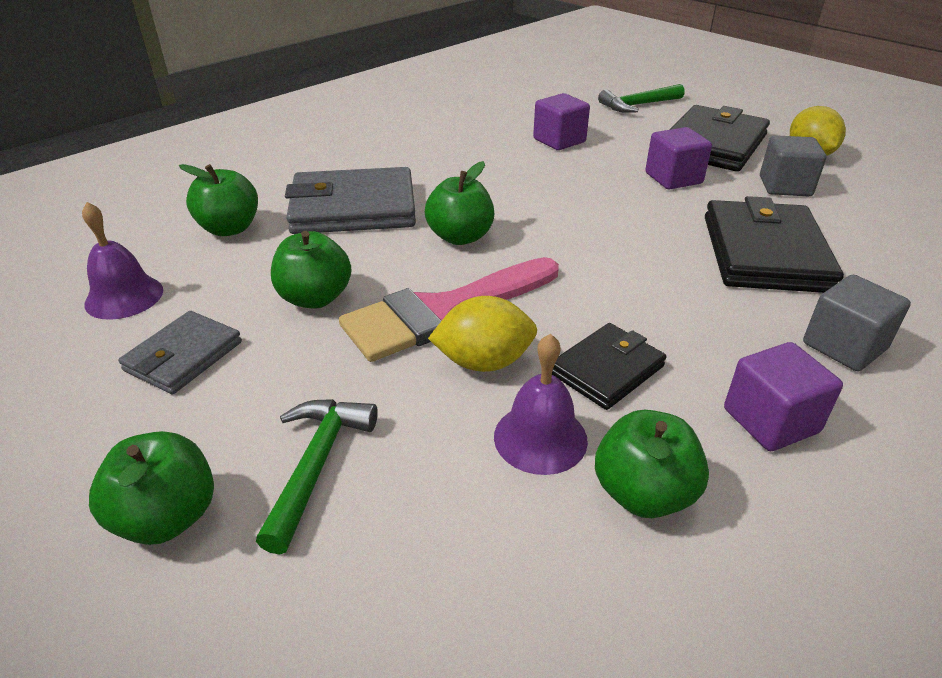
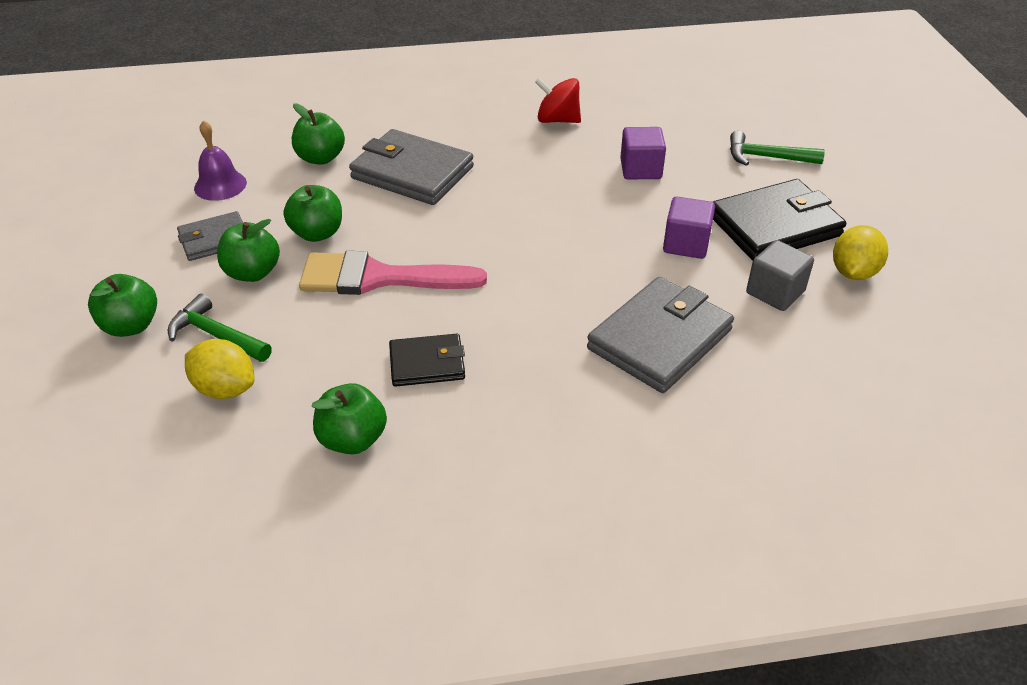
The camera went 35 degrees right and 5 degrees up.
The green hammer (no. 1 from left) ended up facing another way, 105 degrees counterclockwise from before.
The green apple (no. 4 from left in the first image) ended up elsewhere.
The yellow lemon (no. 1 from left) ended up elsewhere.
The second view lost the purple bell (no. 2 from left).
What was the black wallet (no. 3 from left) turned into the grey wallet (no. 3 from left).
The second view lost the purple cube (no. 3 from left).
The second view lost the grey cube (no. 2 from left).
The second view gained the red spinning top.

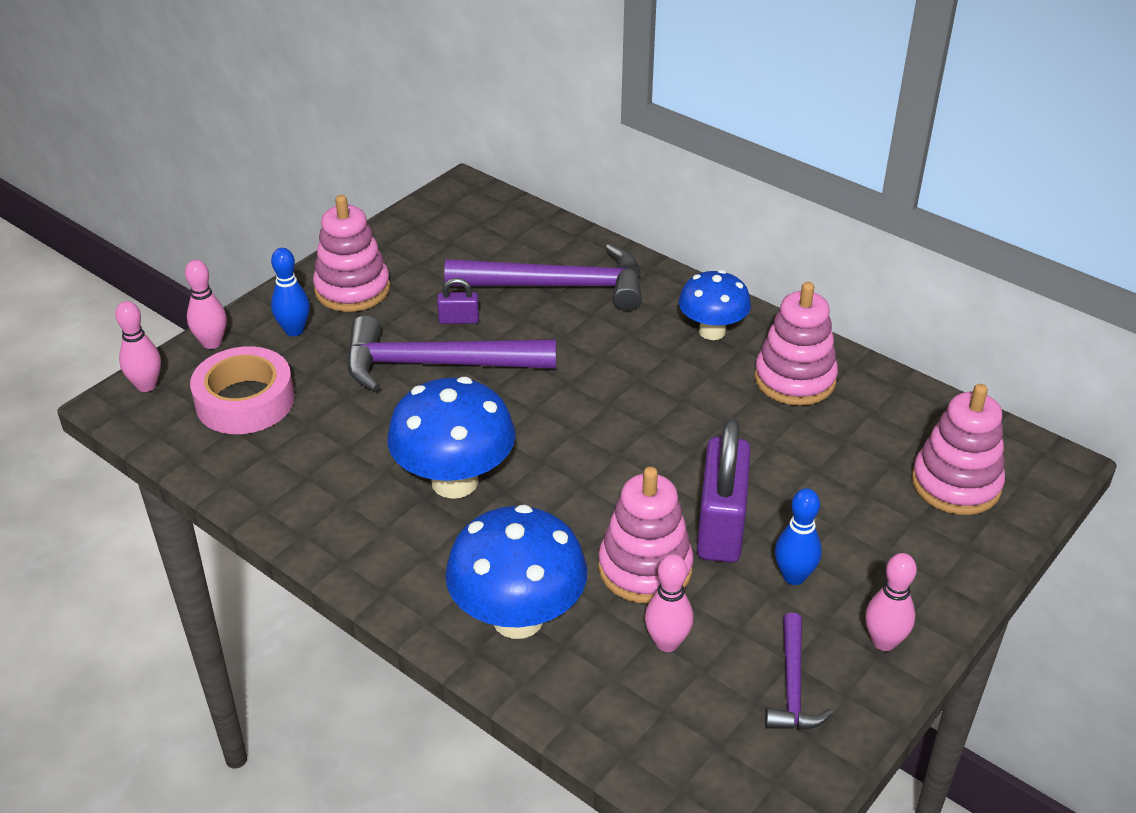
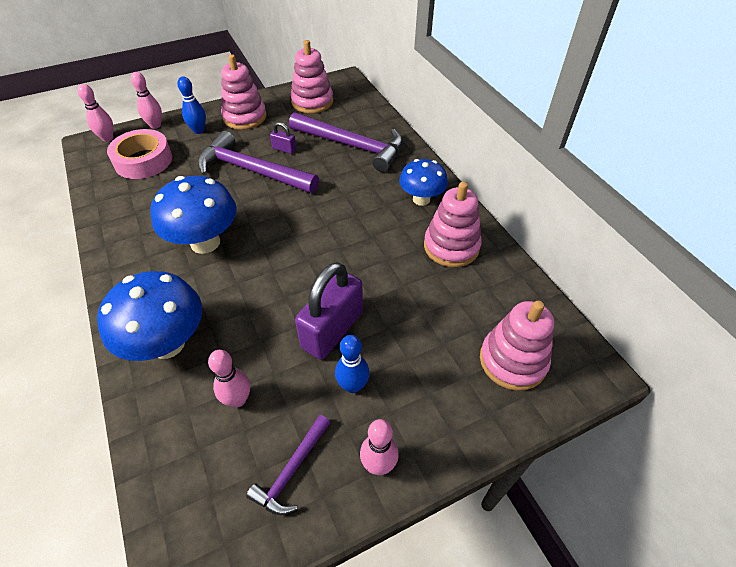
The camera went 25 degrees right and 10 degrees up.
The pink stacking toy (no. 2 from left) ended up elsewhere.

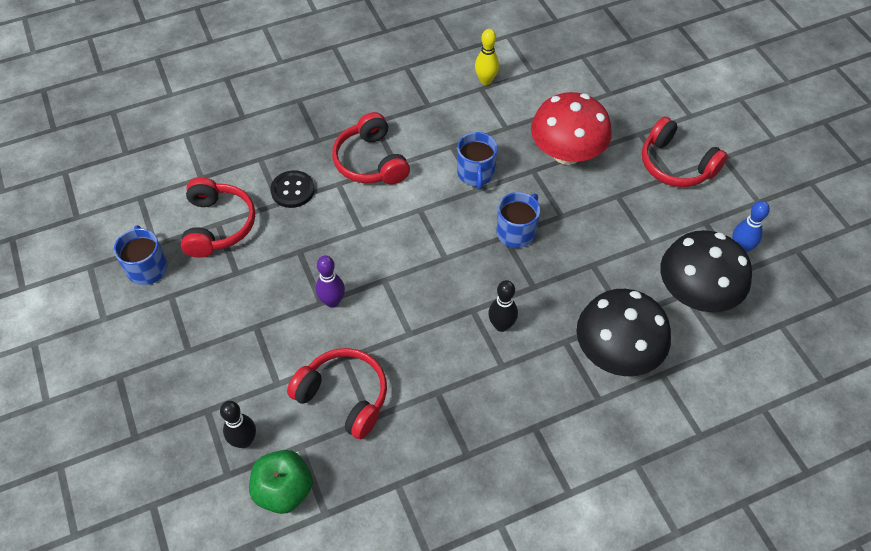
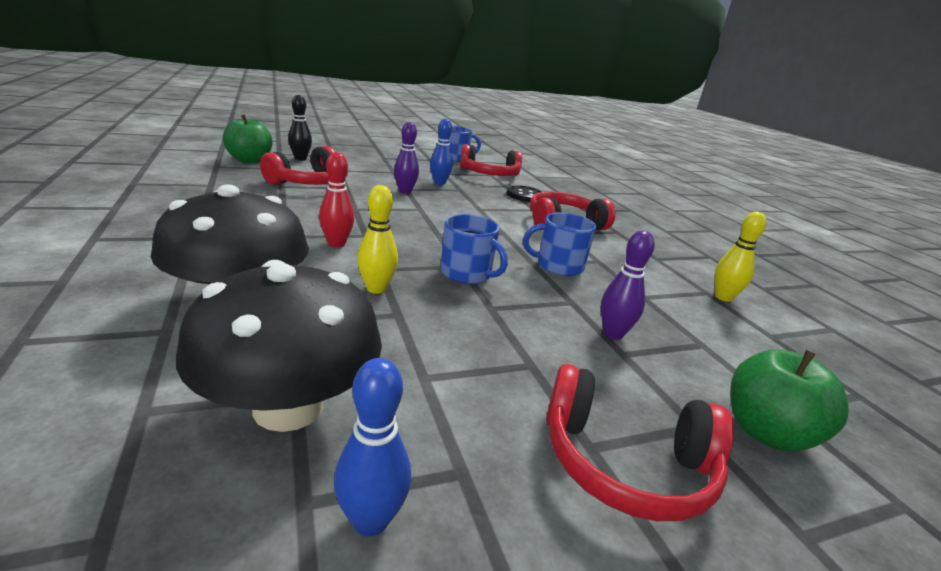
The camera went 90 degrees right and 30 degrees down.
What was the black bowling pin (no. 2 from left) turned into the red bowling pin.
Where the red mushroom stood, the purple bowling pin (no. 2 from left) came to stand.
The red headphones (no. 4 from left) ended up facing another way, 120 degrees counterclockwise from before.
The second view gained the yellow bowling pin (no. 1 from left).
The second view gained the blue bowling pin (no. 2 from left).
The second view gained the green apple (no. 2 from left).

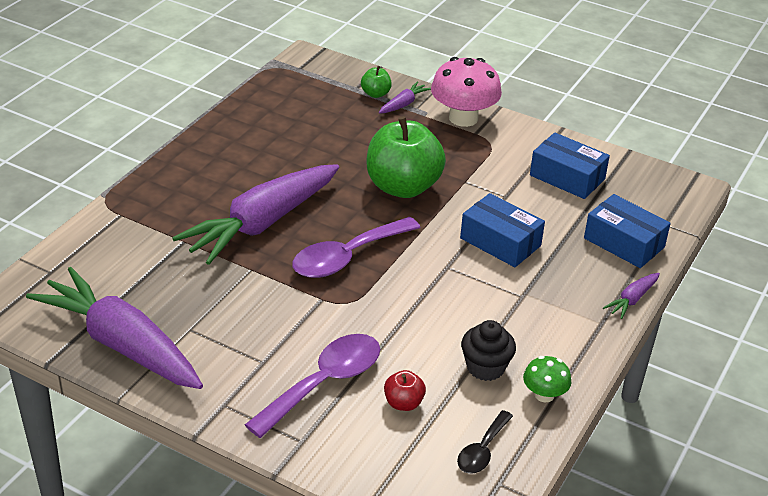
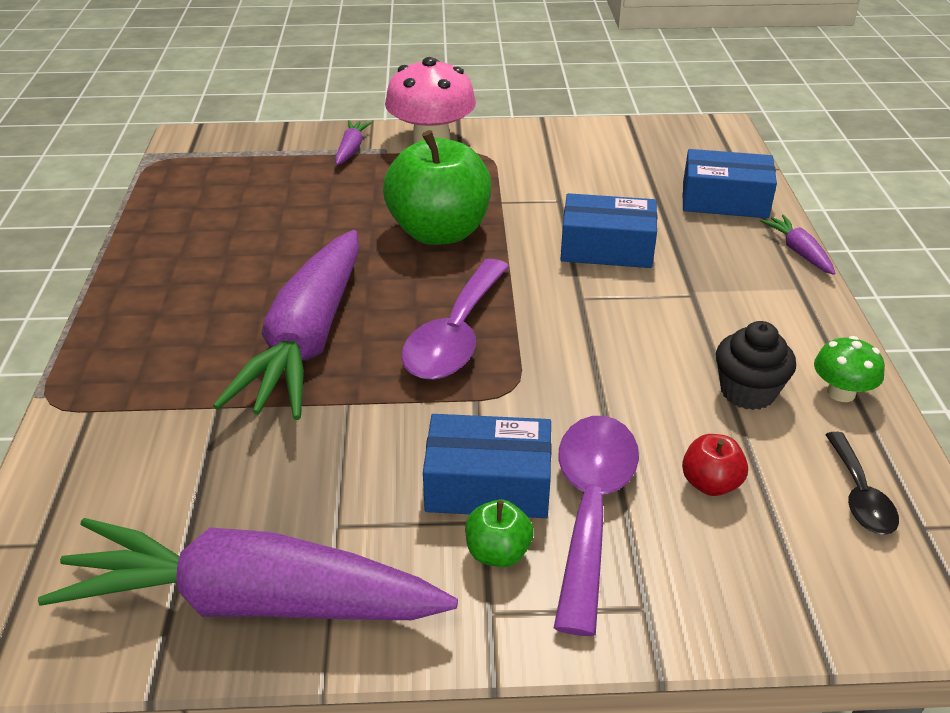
The camera went 30 degrees left and 0 degrees up.
The green apple (no. 1 from left in the first image) ended up elsewhere.
The blue box (no. 2 from left in the first image) ended up elsewhere.
The purple carrot (no. 4 from left) ended up facing another way, 150 degrees clockwise from before.

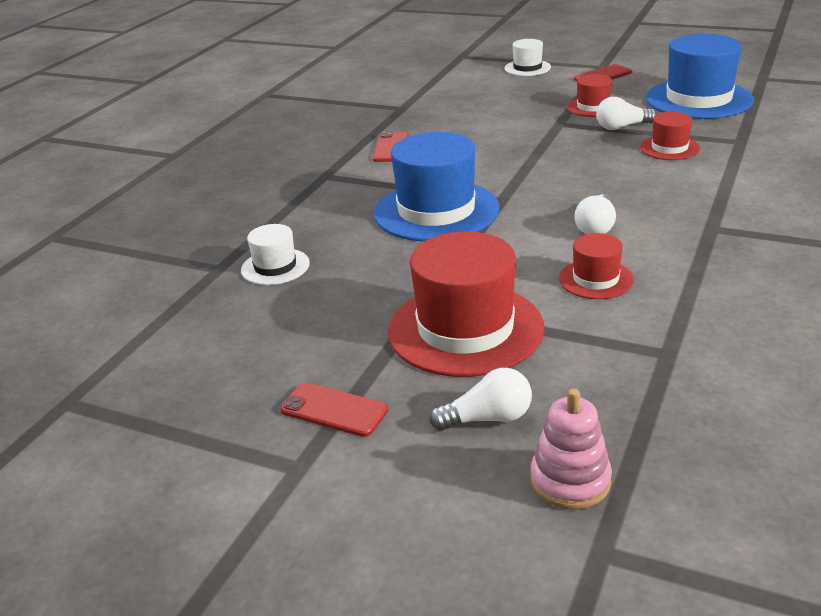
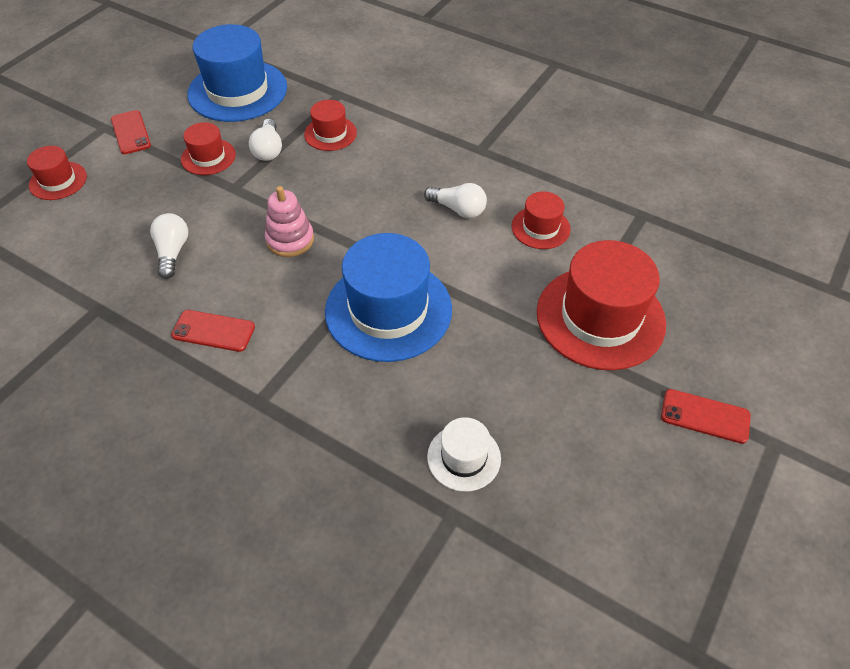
The camera went 85 degrees left and 20 degrees up.
The red phone (no. 1 from left in the first image) ended up facing another way, 75 degrees clockwise from before.
The white light bulb (no. 1 from left) ended up elsewhere.
What was the white hat (no. 2 from left) turned into the red hat (no. 1 from left).
The pink stacking toy ended up elsewhere.

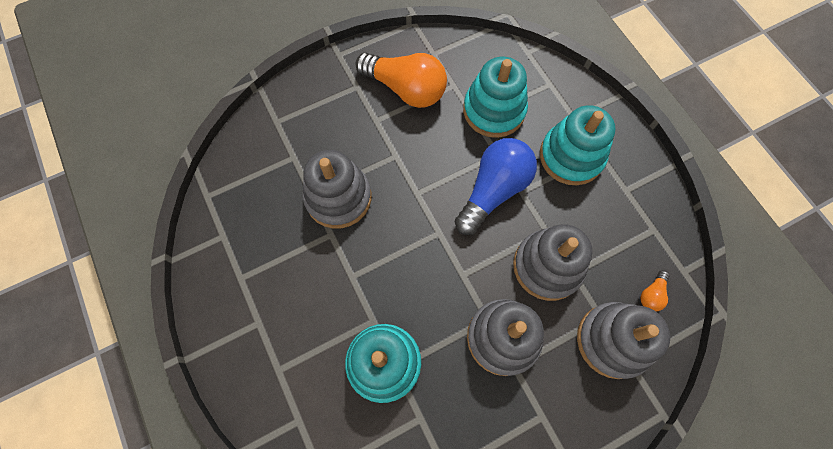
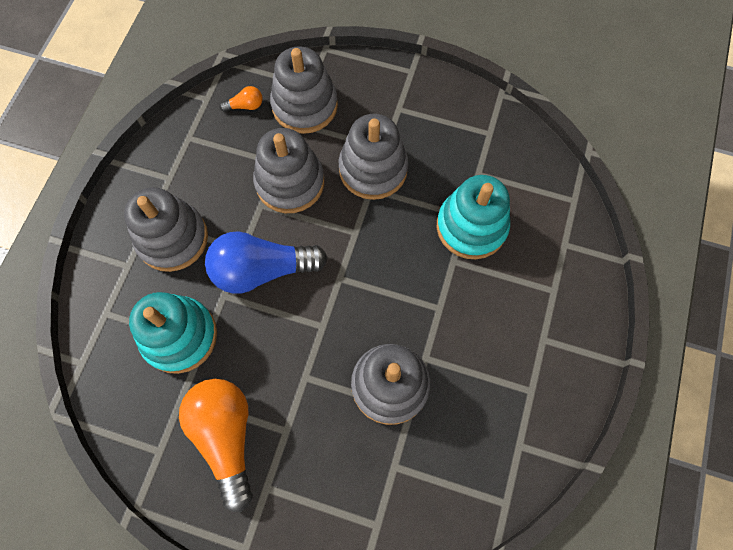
The camera went 135 degrees left and 0 degrees up.
What was the turquoise stacking toy (no. 3 from left) turned into the grey stacking toy (no. 1 from left).

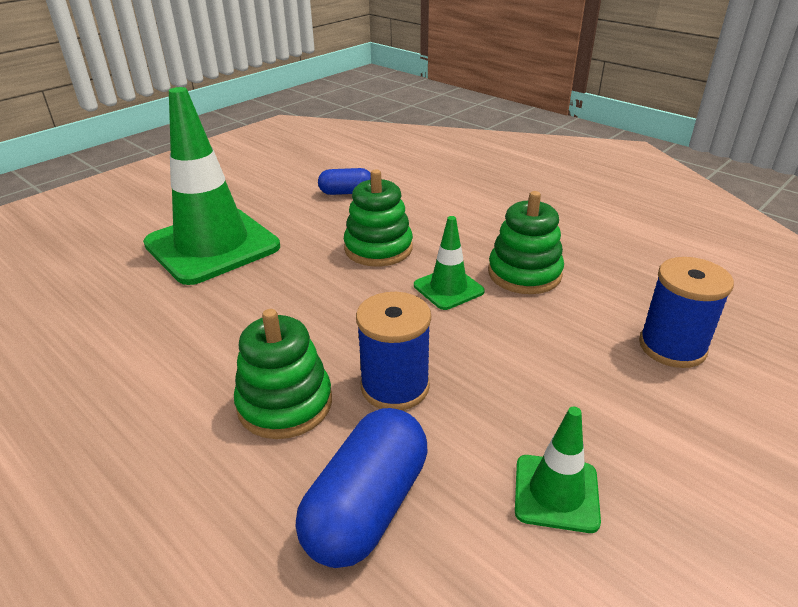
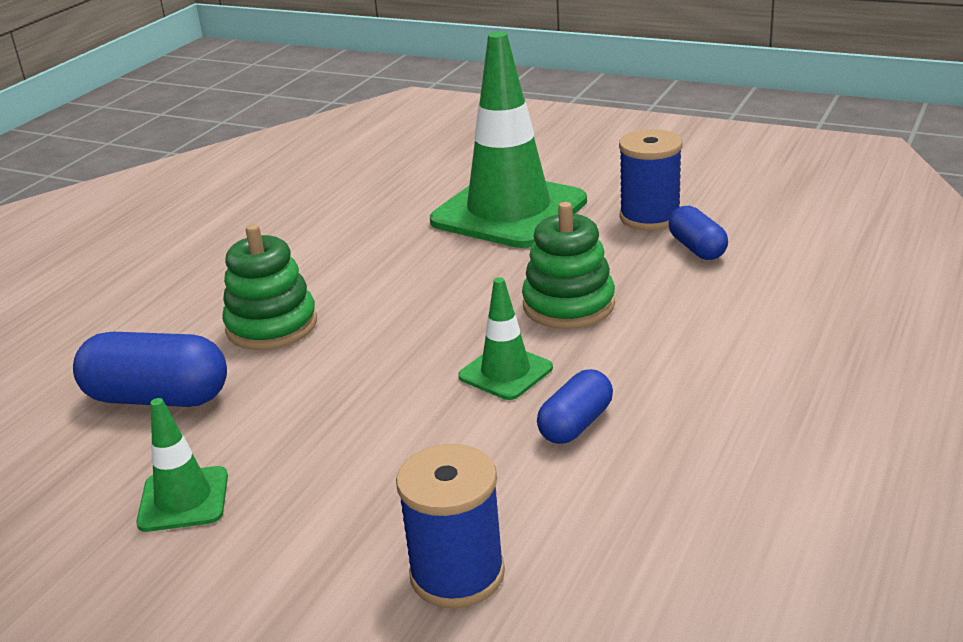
The camera went 75 degrees right and 5 degrees down.
The blue spool (no. 1 from left in the first image) ended up elsewhere.
Where the green stacking toy (no. 3 from left) stood, the blue capsule (no. 2 from left) came to stand.

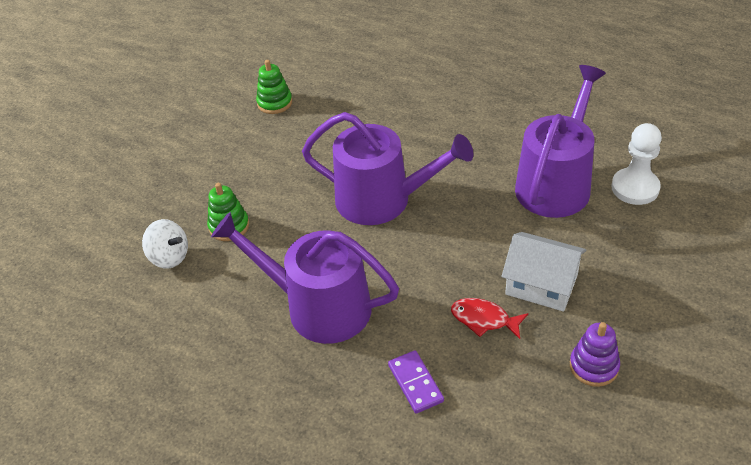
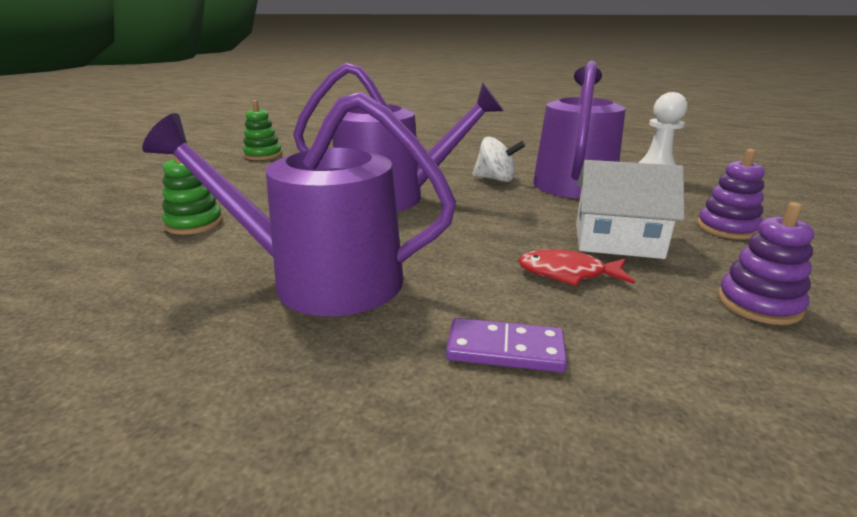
The camera went 15 degrees left and 20 degrees down.
The white spinning top ended up elsewhere.
The purple domino ended up facing another way, 45 degrees counterclockwise from before.
The second view gained the purple stacking toy (no. 1 from left).

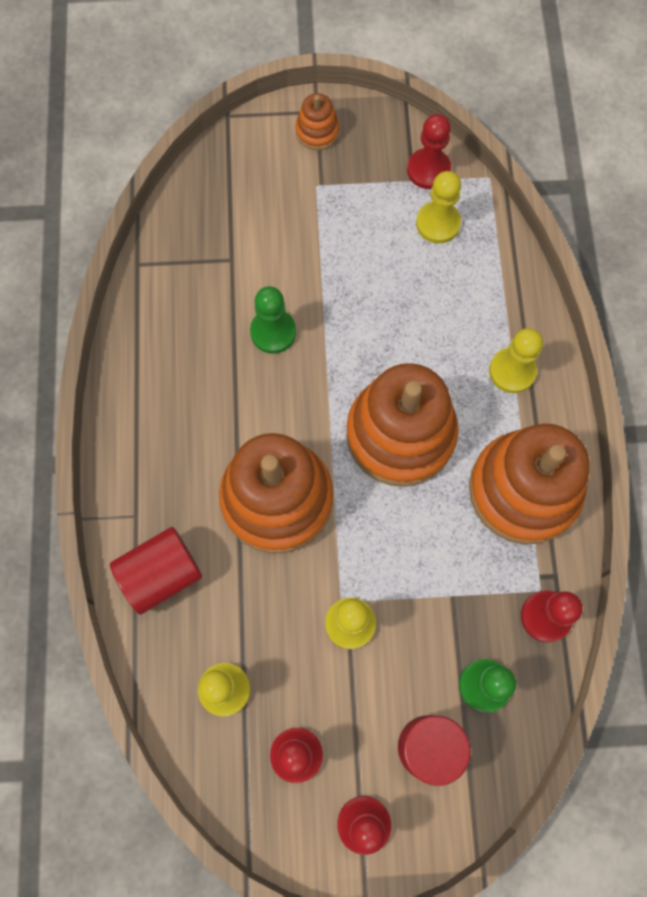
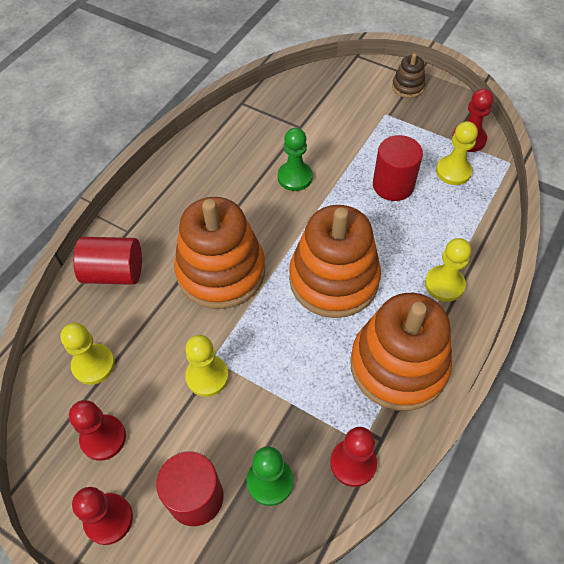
The camera went 35 degrees right and 15 degrees down.
What was the orange stacking toy (no. 2 from left) turned into the brown stacking toy.
The second view gained the red cylinder (no. 3 from left).

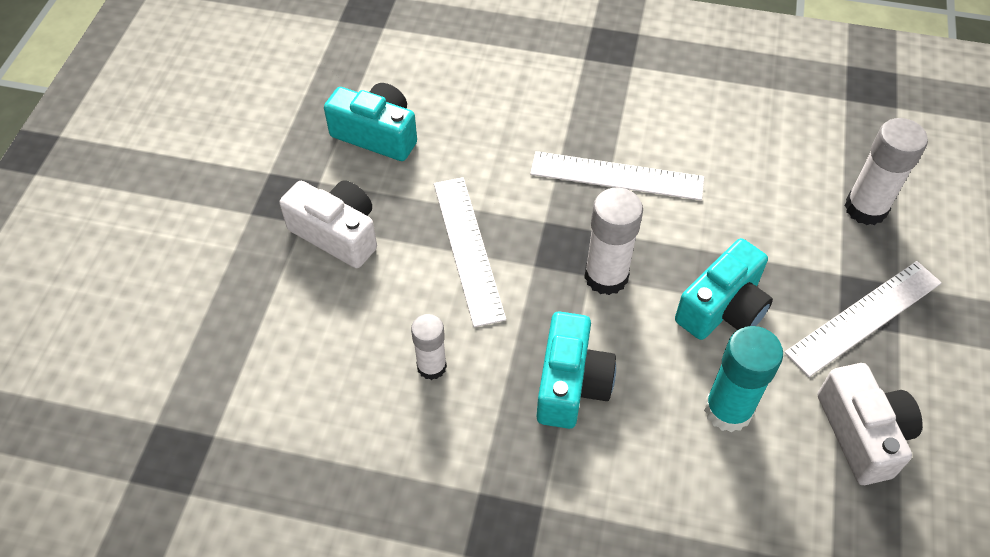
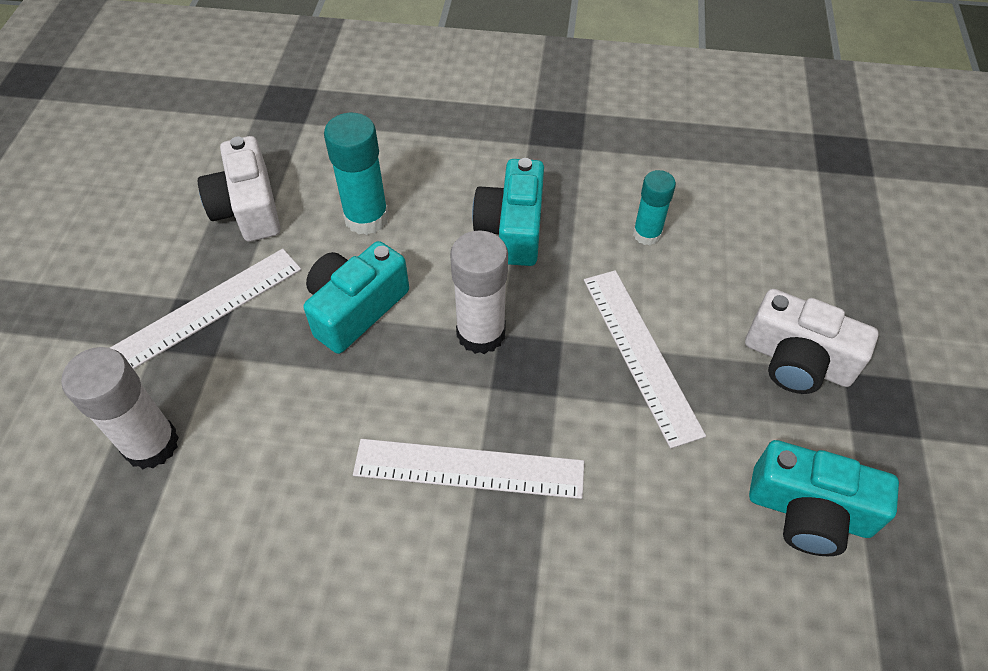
The camera went 175 degrees right and 0 degrees up.
What was the white glue stick (no. 1 from left) turned into the turquoise glue stick (no. 2 from left).

